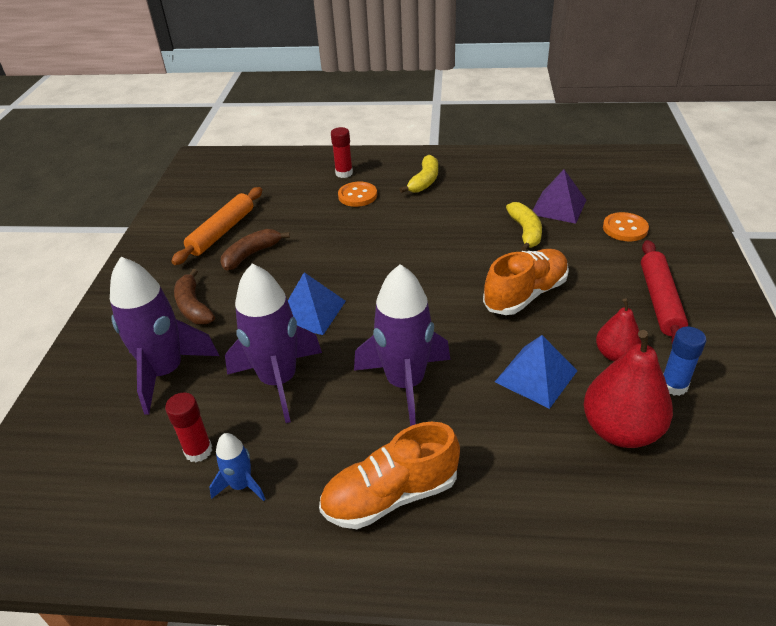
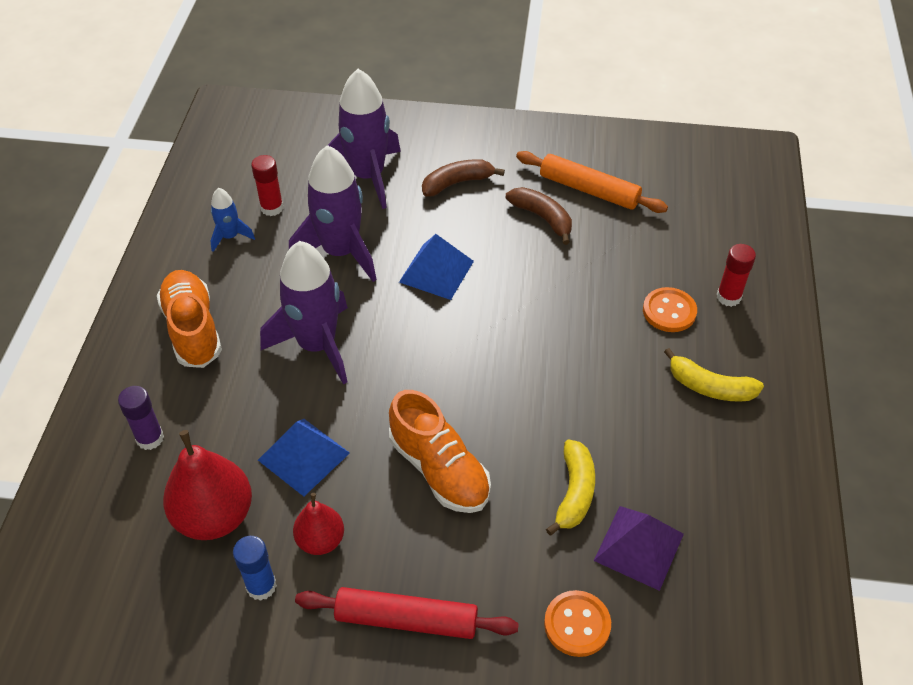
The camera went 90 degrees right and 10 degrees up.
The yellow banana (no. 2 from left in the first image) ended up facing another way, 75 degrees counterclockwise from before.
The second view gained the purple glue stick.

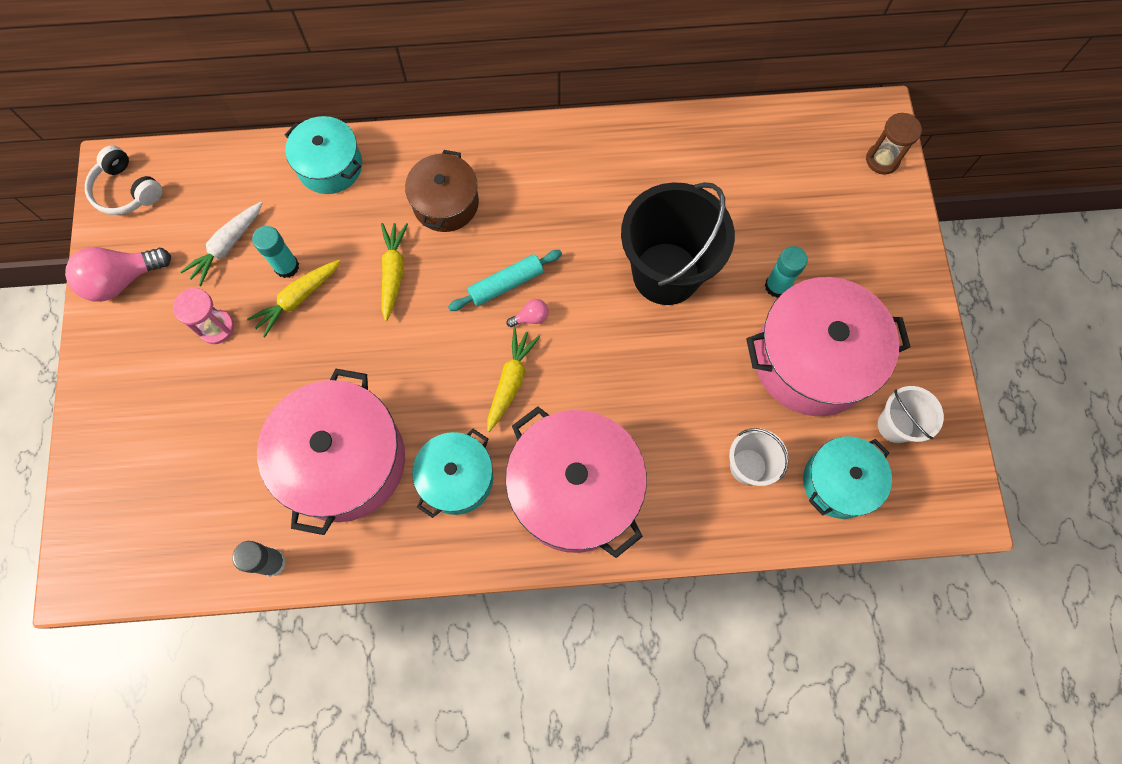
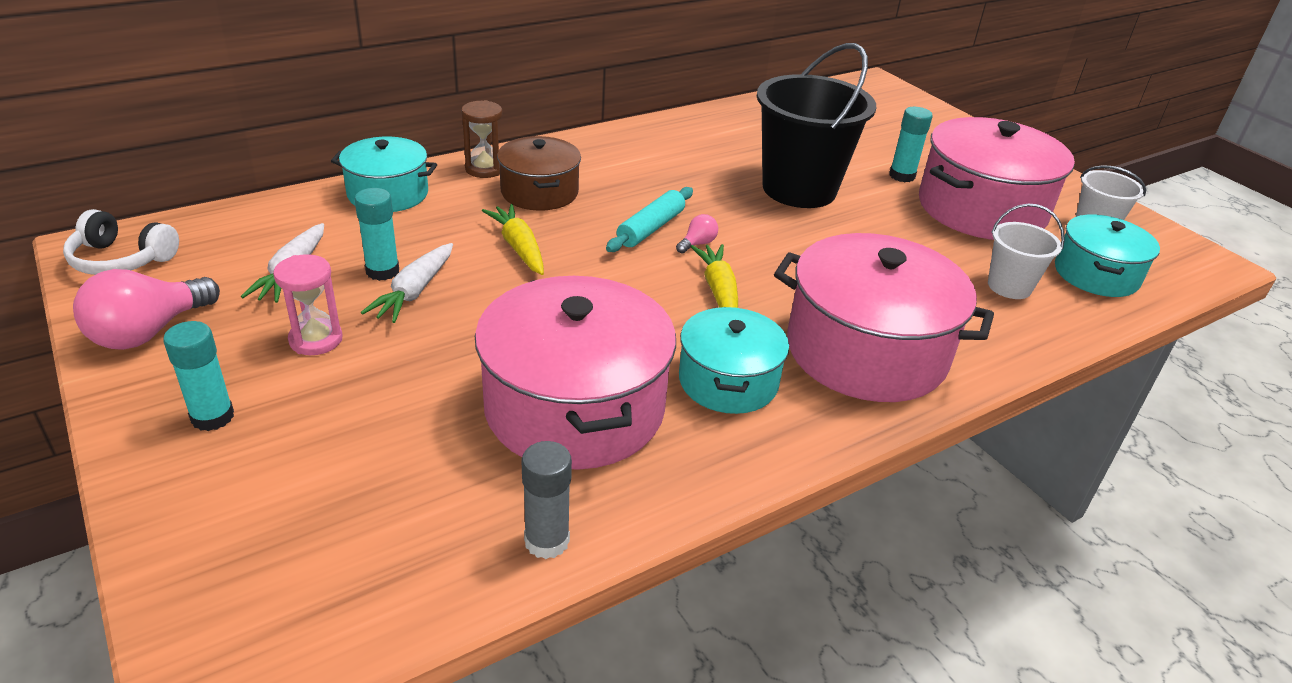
The camera went 30 degrees left and 35 degrees down.
What was the yellow carrot (no. 1 from left) turned into the white carrot (no. 2 from left).
The brown hourglass ended up elsewhere.
The second view gained the turquoise glue stick (no. 1 from left).

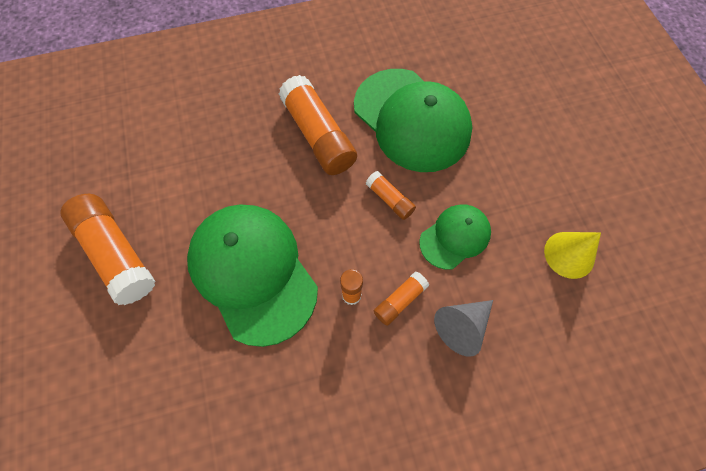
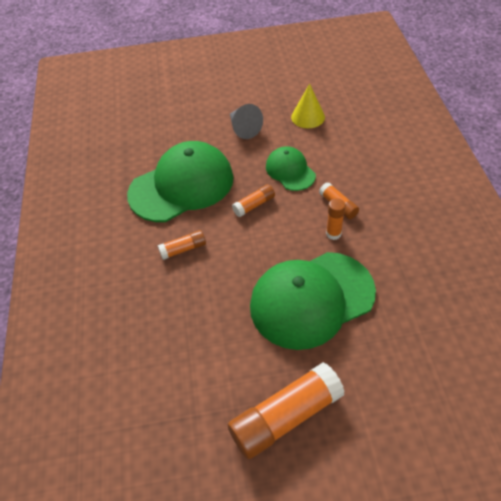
The camera went 80 degrees left and 15 degrees down.
The size of the orange glue stick (no. 2 from left in the first image) changed by a factor of 0.50.
The grey cone ended up elsewhere.

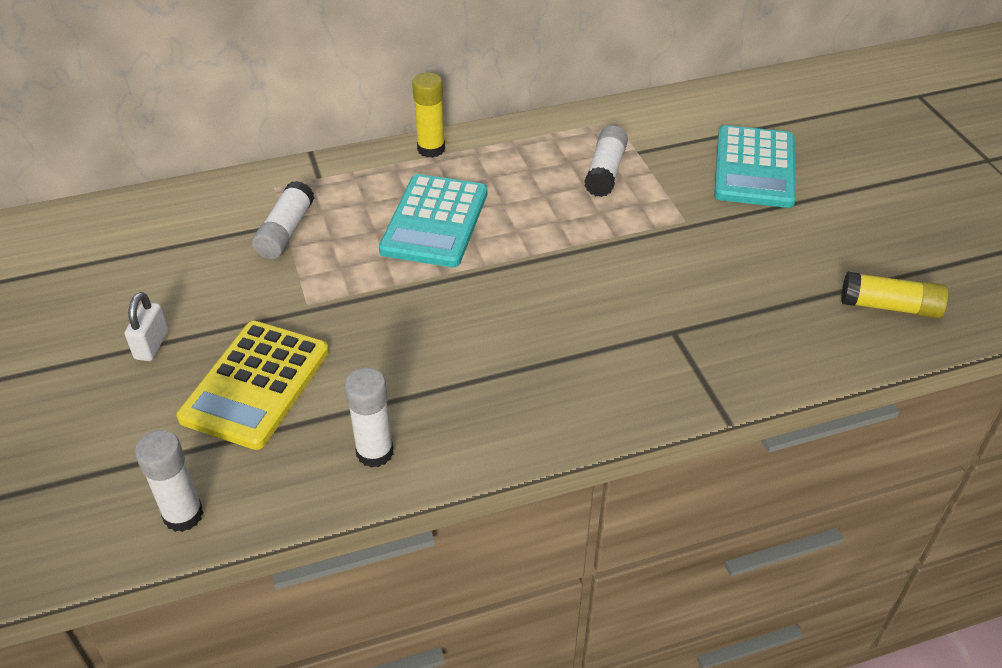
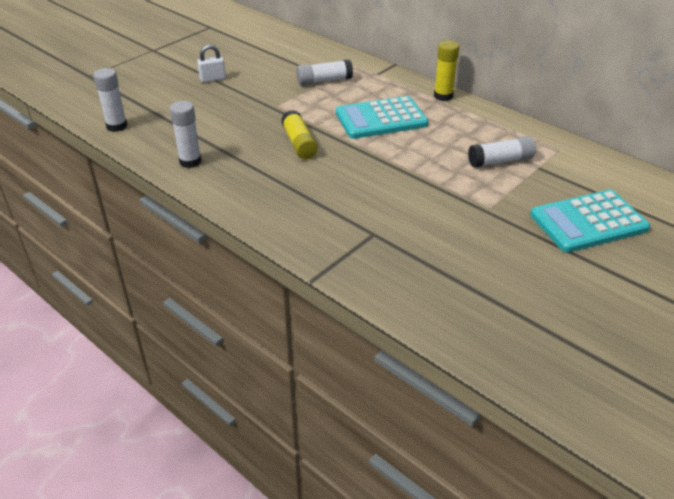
The camera went 60 degrees right and 5 degrees down.
The second view lost the yellow calculator.
The yellow glue stick (no. 2 from left in the first image) ended up elsewhere.

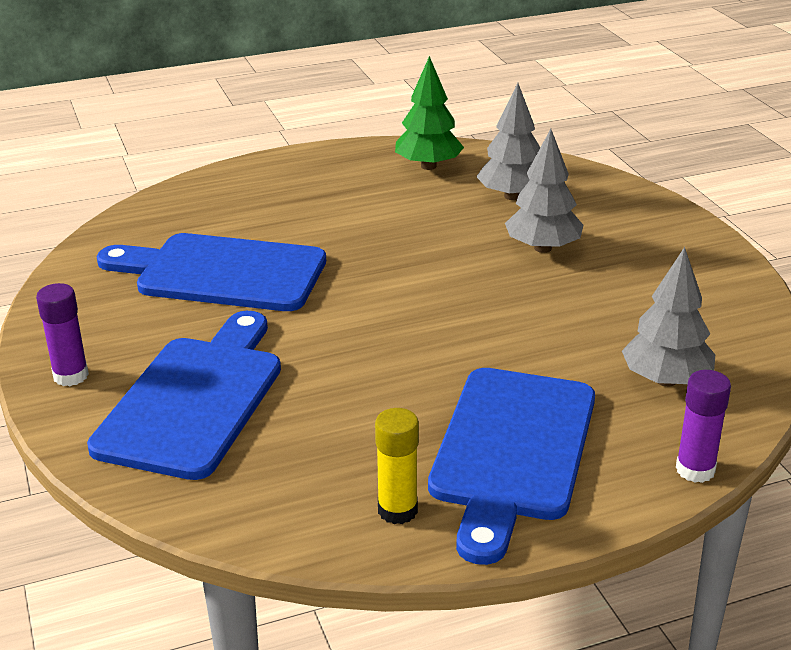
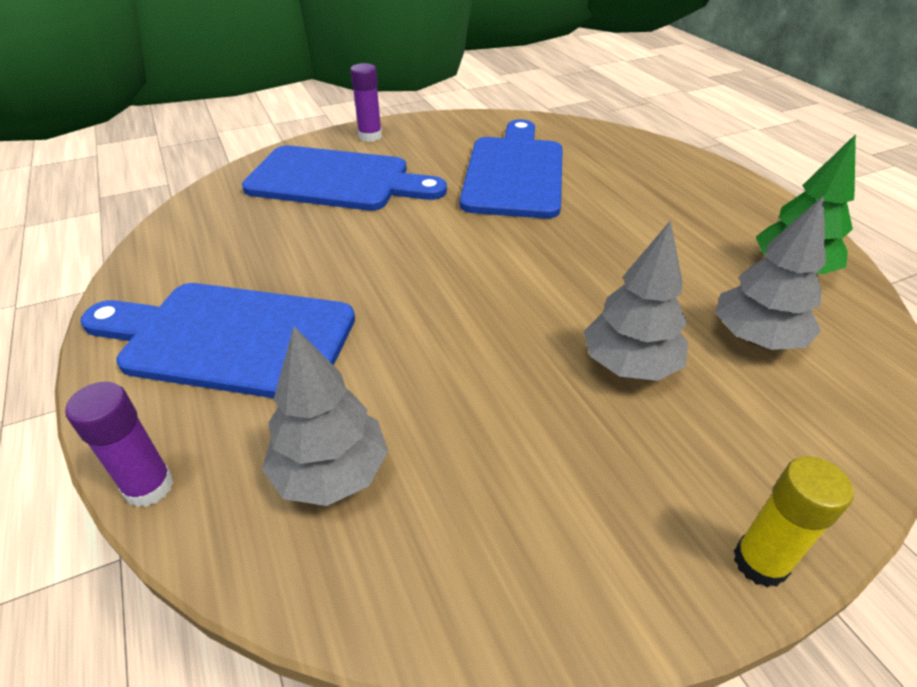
The camera went 85 degrees right and 10 degrees up.
The yellow glue stick ended up elsewhere.

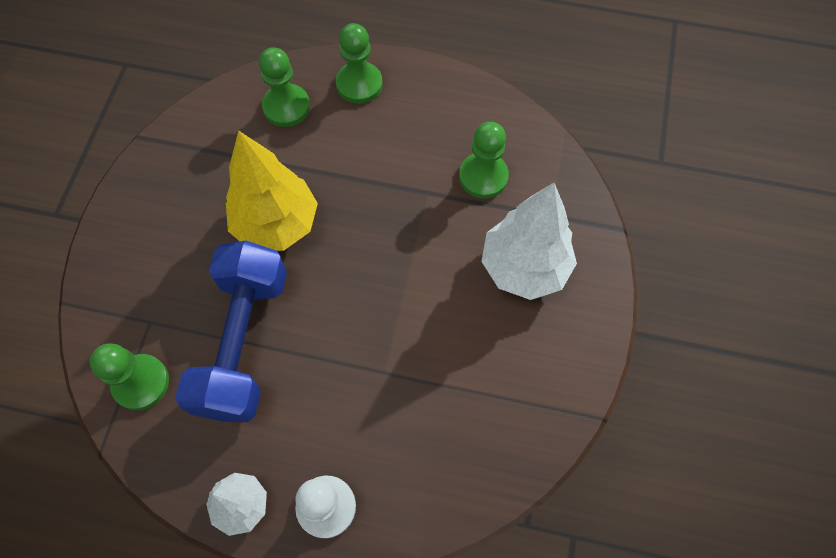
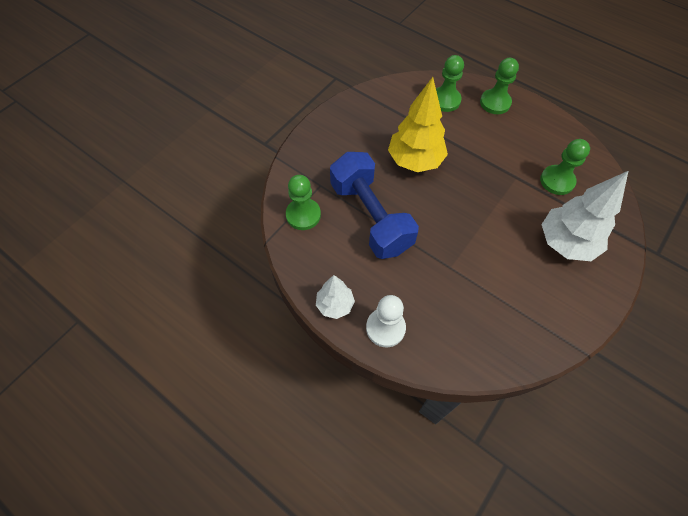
The camera went 25 degrees right and 5 degrees down.
The blue dumbbell ended up facing another way, 60 degrees counterclockwise from before.

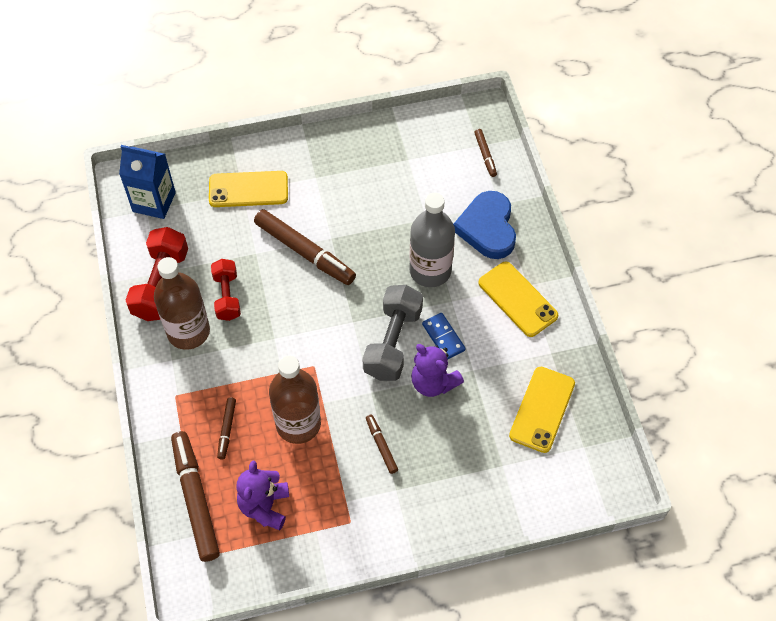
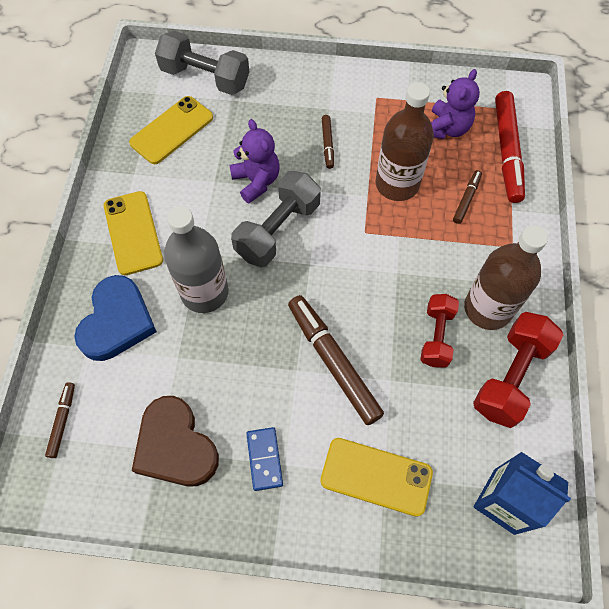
The camera went 160 degrees left and 5 degrees up.
What was the brown marker (no. 1 from left) turned into the red marker.
The blue domino ended up elsewhere.
The second view gained the brown heart.
The second view gained the grey dumbbell (no. 1 from left).

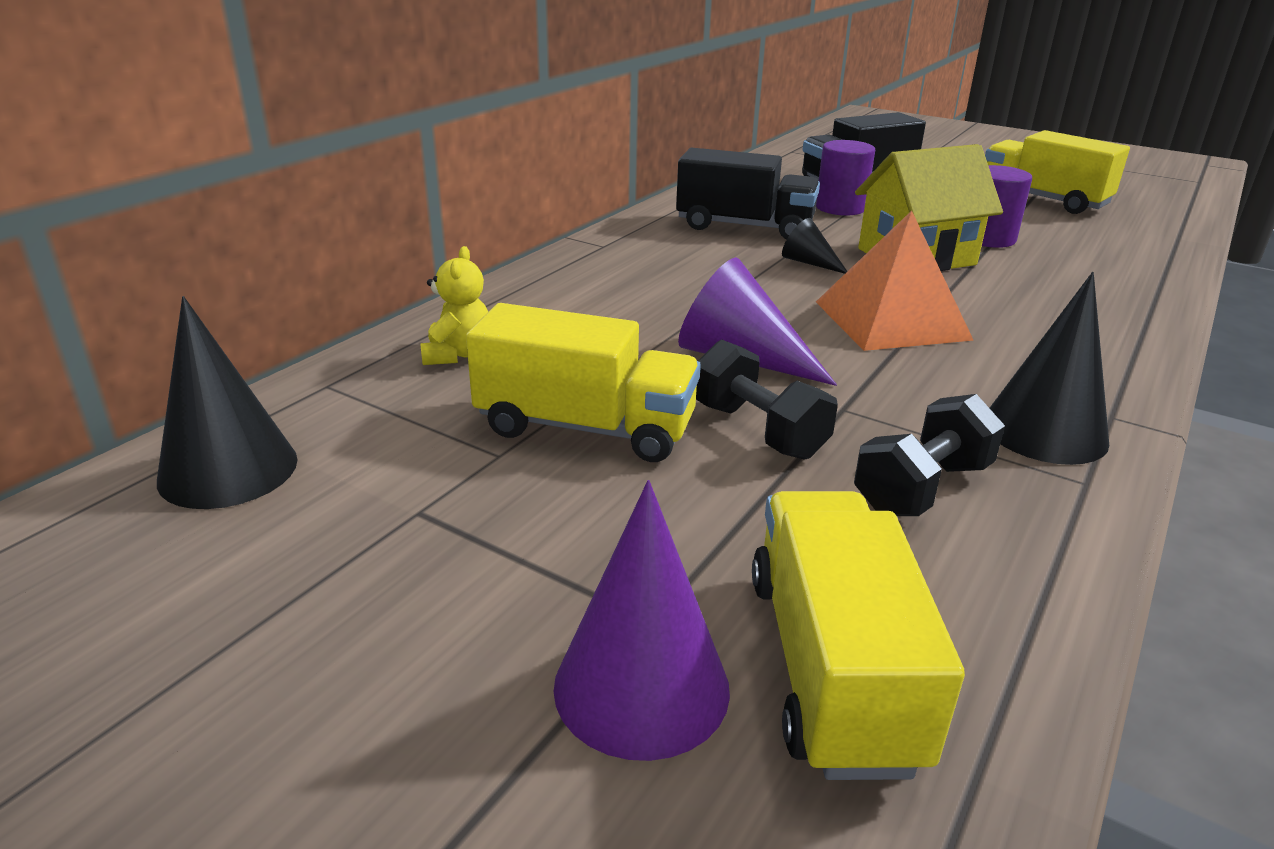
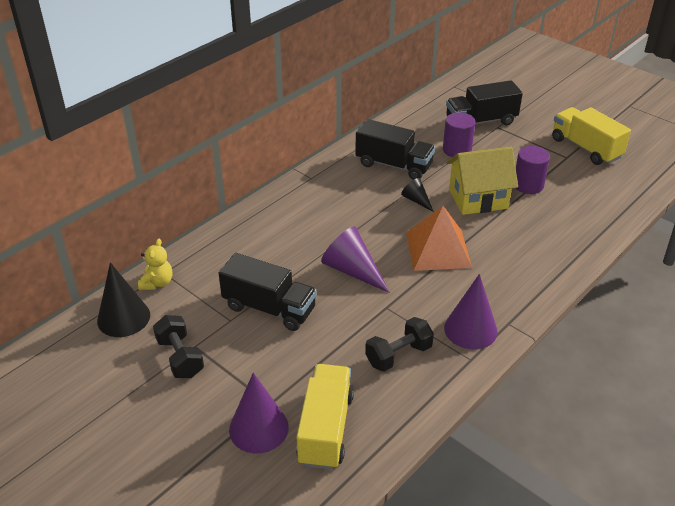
The camera went 10 degrees right and 10 degrees up.
The yellow teddy bear ended up elsewhere.
What was the yellow truck (no. 1 from left) turned into the black truck (no. 1 from left).
The black dumbbell (no. 1 from left) ended up elsewhere.
What was the black cone (no. 3 from left) turned into the purple cone (no. 3 from left).

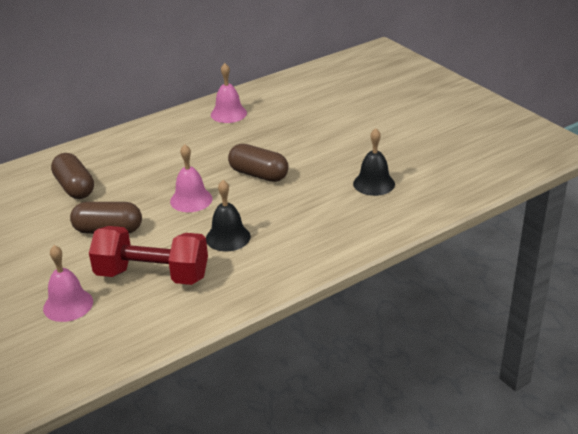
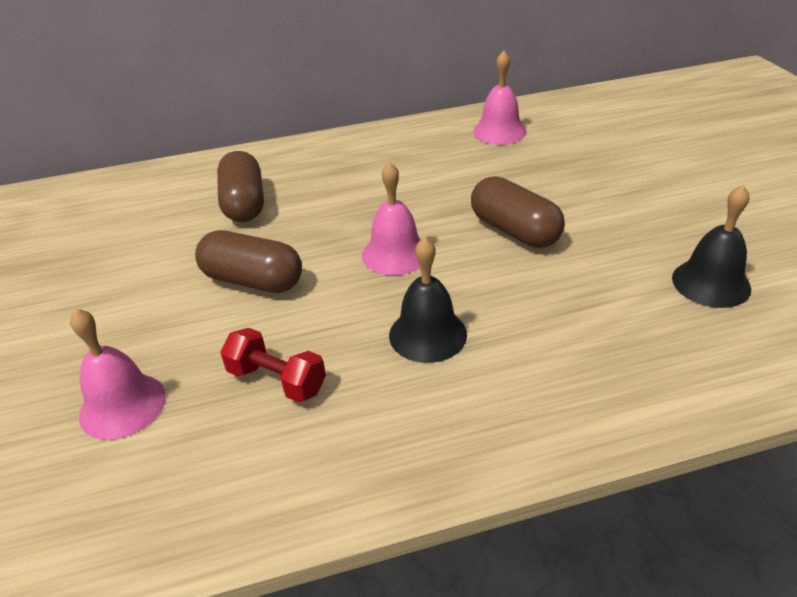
The camera went 20 degrees right and 5 degrees up.
The size of the red dumbbell changed by a factor of 0.53.

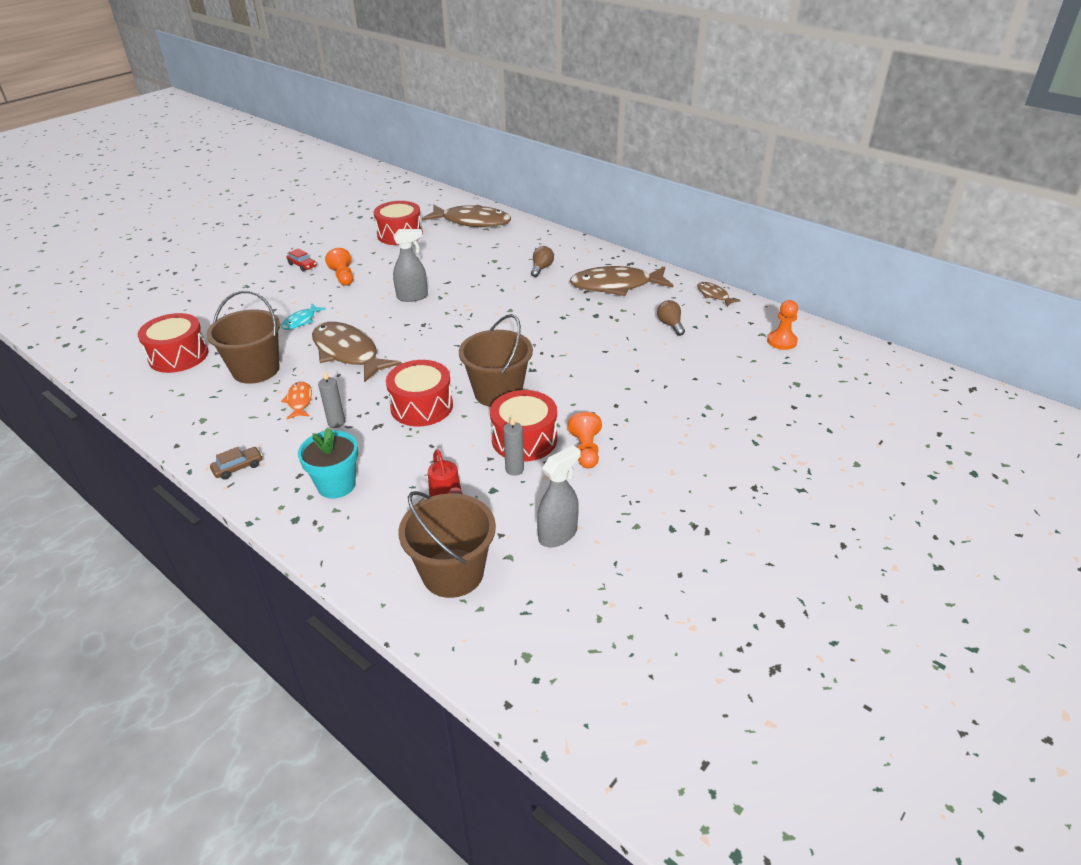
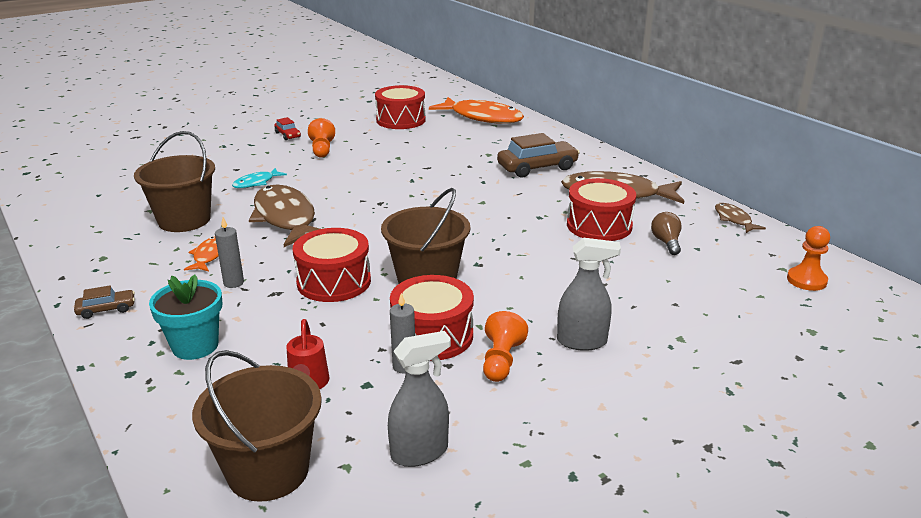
The camera went 15 degrees right and 10 degrees down.
The red drum (no. 1 from left in the first image) ended up elsewhere.
The grey spray bottle (no. 1 from left in the first image) ended up elsewhere.
What was the brown fish (no. 2 from left) turned into the orange fish (no. 2 from left).
Where the brown light bulb (no. 1 from left) stood, the brown car (no. 2 from left) came to stand.

